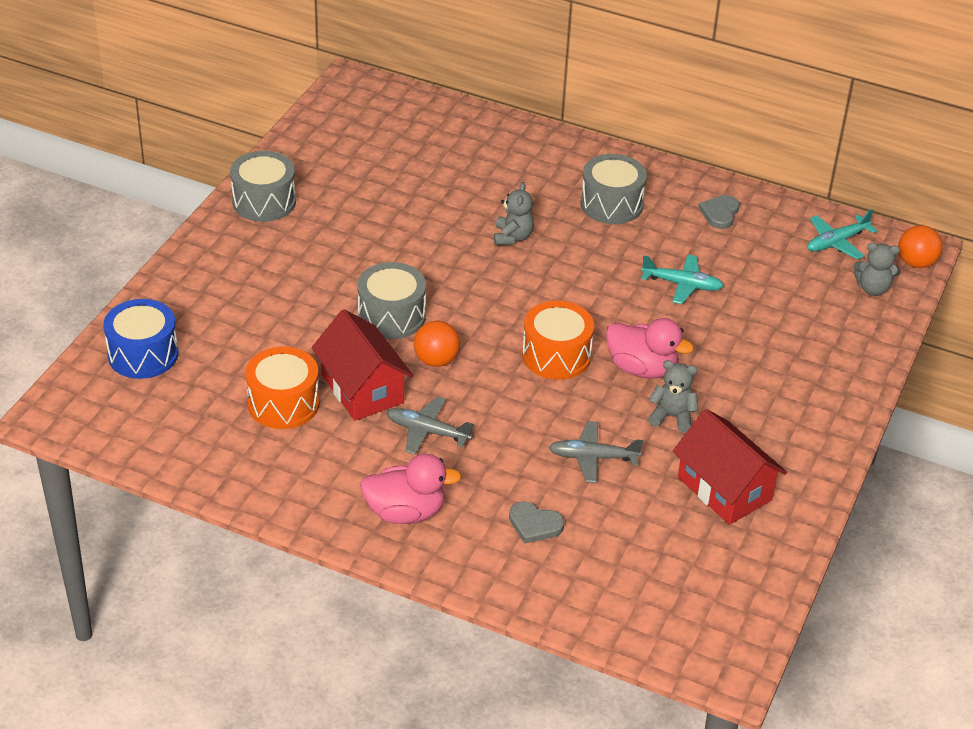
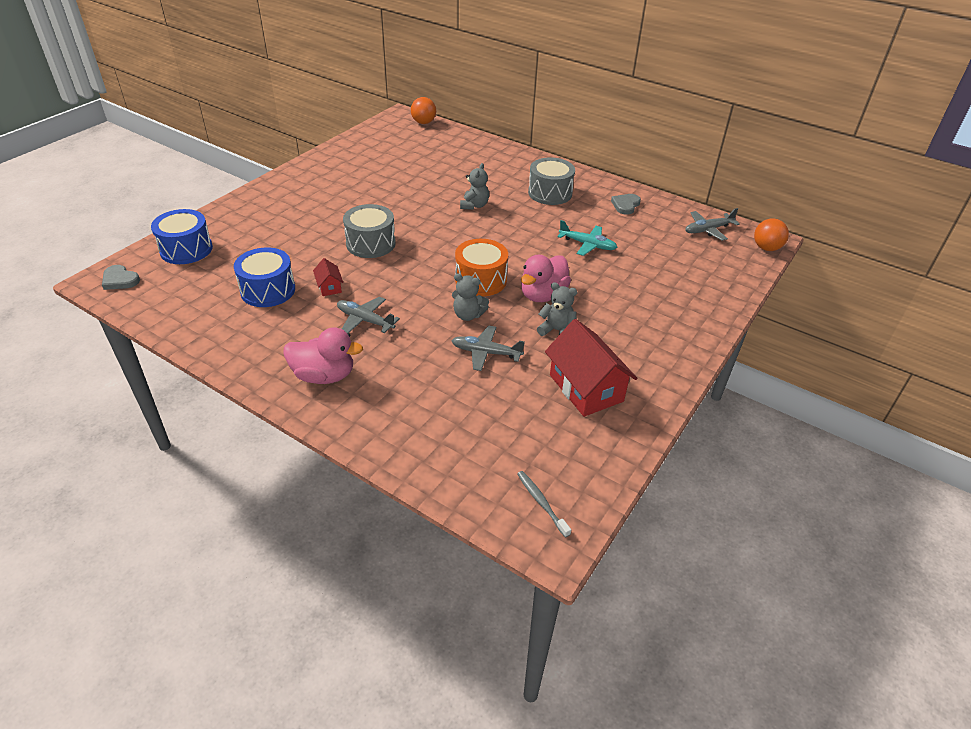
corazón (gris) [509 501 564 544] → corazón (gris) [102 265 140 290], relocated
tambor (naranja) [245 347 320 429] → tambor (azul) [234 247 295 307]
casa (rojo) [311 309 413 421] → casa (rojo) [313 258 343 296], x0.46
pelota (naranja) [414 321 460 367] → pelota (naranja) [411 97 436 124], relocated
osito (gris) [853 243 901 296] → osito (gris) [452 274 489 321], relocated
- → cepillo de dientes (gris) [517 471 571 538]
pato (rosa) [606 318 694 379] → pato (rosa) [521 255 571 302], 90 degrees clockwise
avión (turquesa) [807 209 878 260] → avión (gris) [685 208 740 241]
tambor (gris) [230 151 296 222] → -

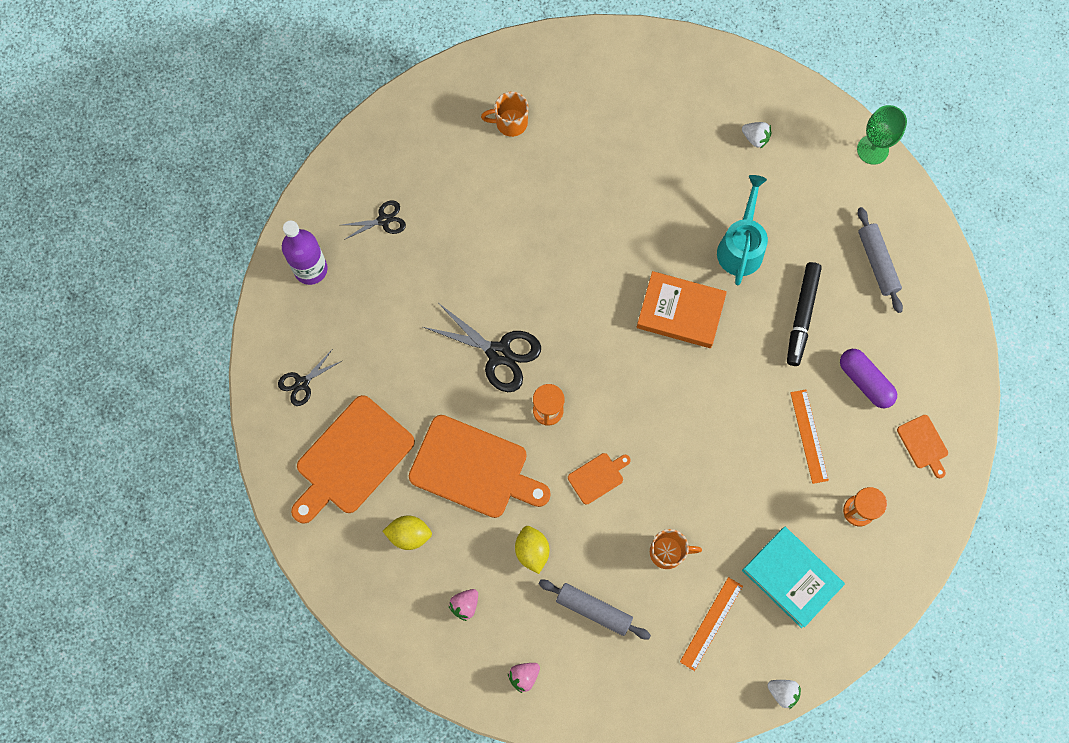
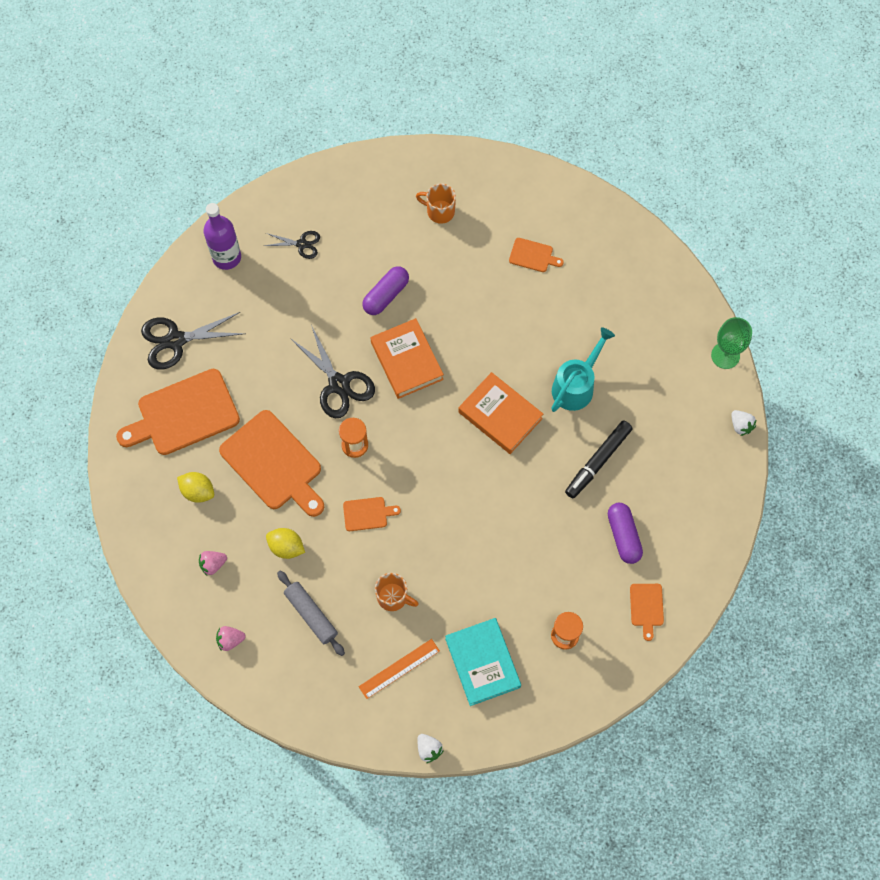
tijeras (negro) [278 350 342 406] → tijeras (negro) [141 312 246 370], x1.78
limón (amarillo) [515 526 549 574] → limón (amarillo) [266 528 305 559], 75 degrees counterclockwise
- → cápsula (morado) [362 266 409 315]
- → libro (naranja) [371 318 444 399]
- → tabla de cortar (naranja) [509 238 564 272]
fresa (blanco) [742 122 772 149] → fresa (blanco) [731 410 757 436], relocated
regla (naranja) [790 389 829 484] → -
rodillo (gris) [858 207 903 313] → -

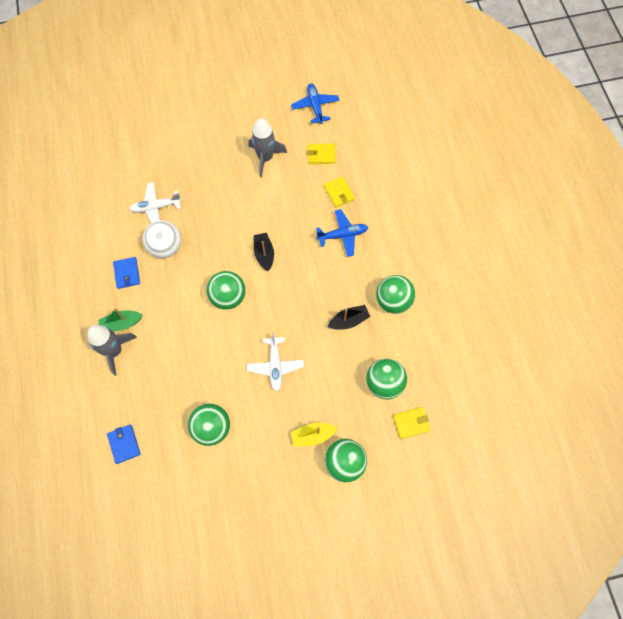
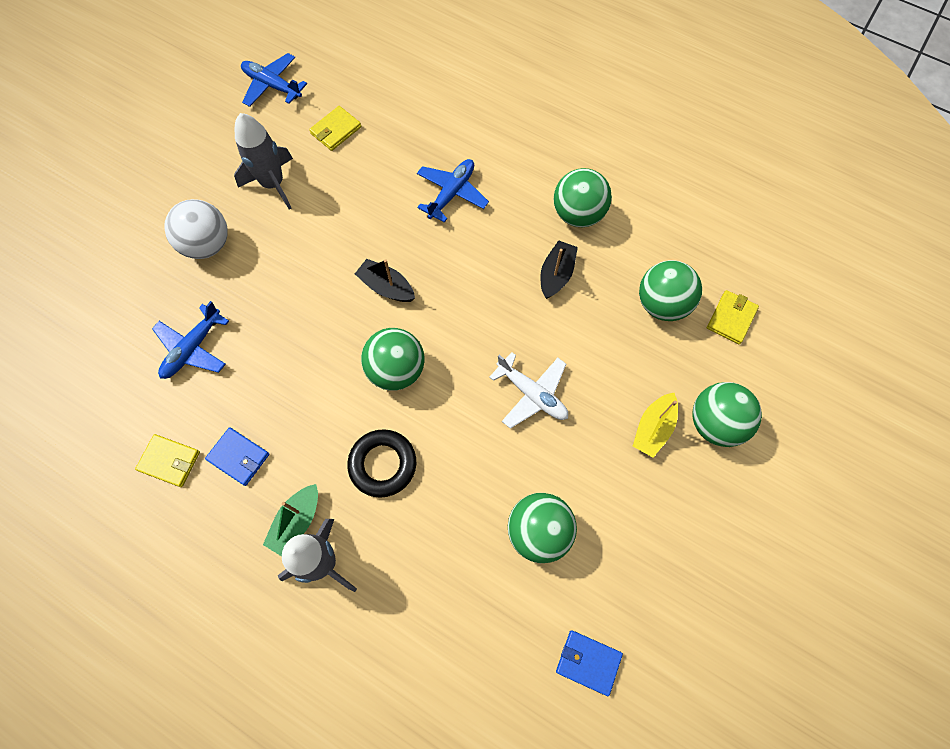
cartera (amarillo) [324 176 355 208] → cartera (amarillo) [135 434 200 487], relocated
avión (blanco) [129 182 182 223] → avión (azul) [152 301 229 379]
pelota (blanco) [143 220 181 258] → pelota (blanco) [164 199 228 259], relocated
- → anillo (negro) [347 429 416 498]
cartera (azul) [107 424 141 464] → cartera (azul) [556 630 623 696], relocated

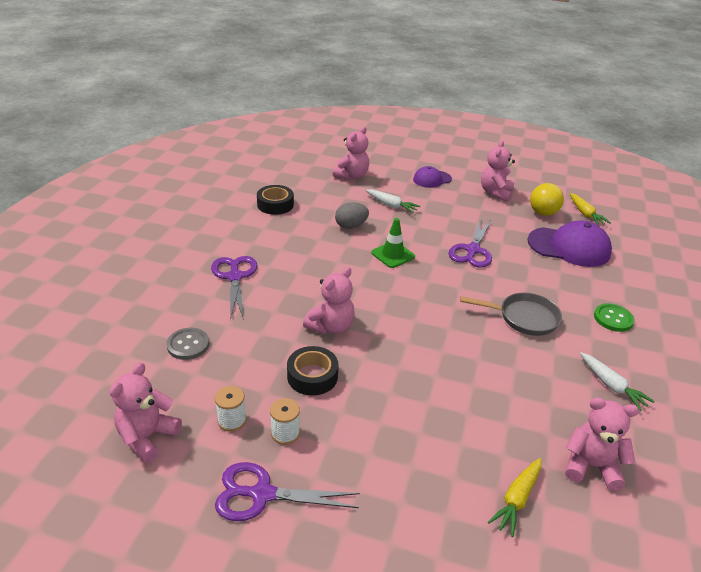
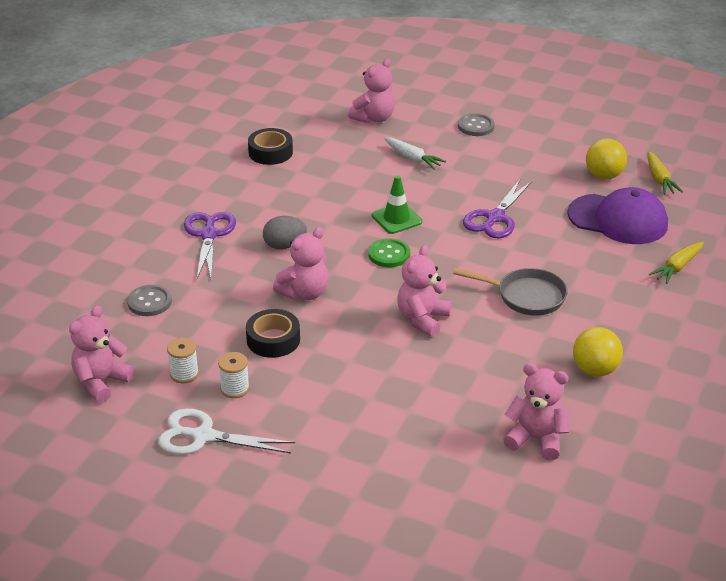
tijeras (morado) [215 462 360 521] → tijeras (blanco) [158 408 295 455]
huevo (gris) [335 202 369 229] → huevo (gris) [263 216 307 249], relocated
botón (verde) [594 303 635 332] → botón (verde) [368 238 410 267], relocated
osito (rosa) [481 140 515 202] → osito (rosa) [397 245 452 337], relocated
gorra (morado) [413 166 452 188] → botón (gris) [458 113 495 136]
zanahoria (blanco) [580 352 655 411] → pelota (amarillo) [573 327 623 377]
zanahoria (amarillo) [488 458 541 537] → zanahoria (amarillo) [649 242 704 284], relocated

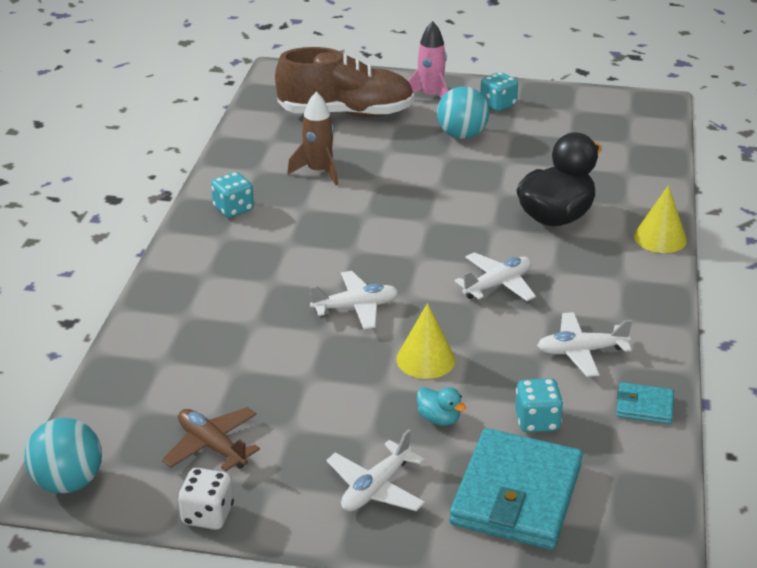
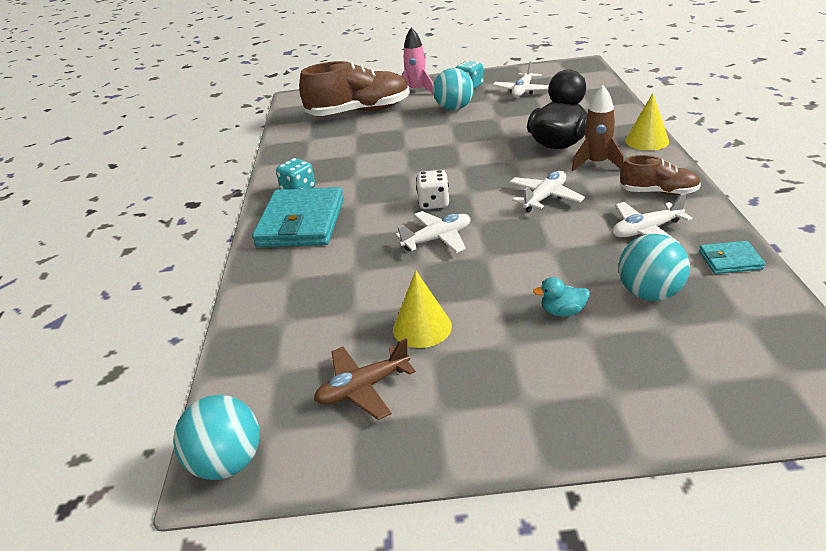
cartera (turquesa) [450 428 583 550] → cartera (turquesa) [252 187 344 247], relocated
avión (marrón) [162 407 260 472] → avión (marrón) [314 338 416 420], 60 degrees counterclockwise
cono (amarillo) [396 303 455 379] → cono (amarillo) [393 271 452 348], relocated
dado (blanco) [178 468 234 530] → dado (blanco) [416 170 449 209], relocated
avión (blanco) [326 429 425 511] → avión (blanco) [493 61 549 97], relocated
pato (turquesa) [417 387 466 426] → pato (turquesa) [533 277 590 317], 150 degrees clockwise
cohete (marrón) [287 92 338 185] → cohete (marrón) [572 85 624 171], relocated
dado (turquesa) [515 378 564 432] → pelota (turquesa) [618 234 690 301]
- → zapato (marrón) [620 155 701 195]

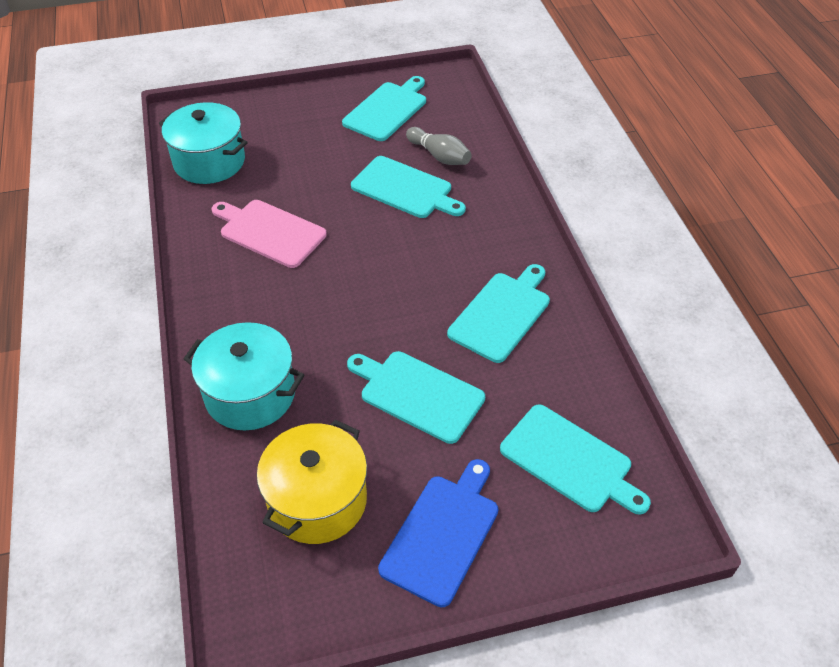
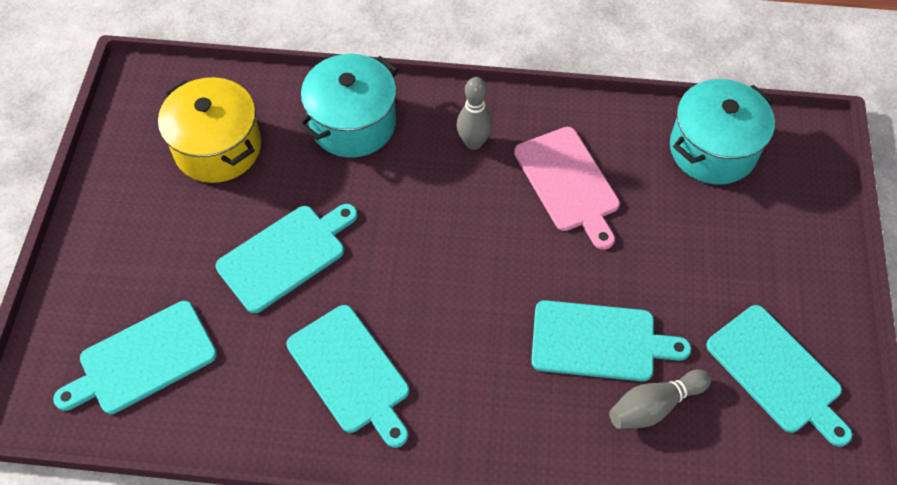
- → bolo (gris) [457 77 492 150]
tabla de cortar (rosa) [211 200 327 268] → tabla de cortar (rosa) [514 127 620 250], 105 degrees clockwise
tabla de cortar (turquesa) [351 156 466 218] → tabla de cortar (turquesa) [531 300 691 382], 135 degrees counterclockwise
tabla de cortar (azul) [378 459 499 607] → -

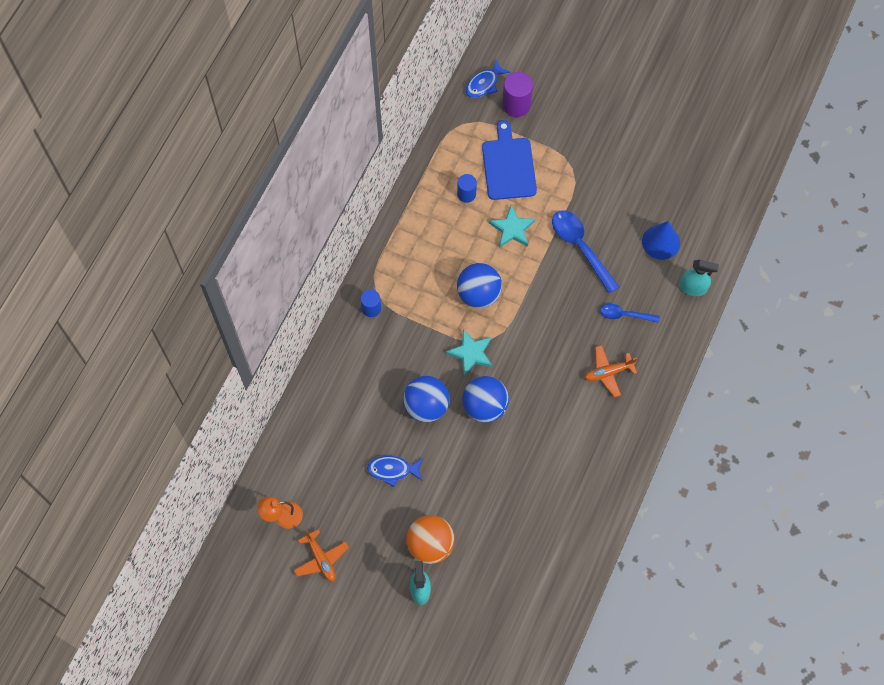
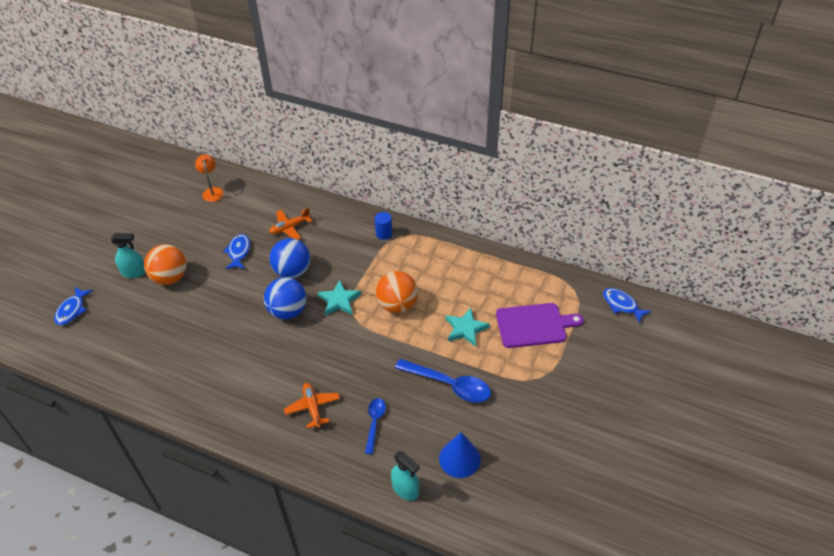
- → pez (azul) [54 287 93 325]
avión (naranja) [294 529 349 582] → avión (naranja) [269 208 312 240], relocated
pelota (azul) [457 263 502 308] → pelota (naranja) [376 271 418 313]
pulverizador (turquesa) [679 260 719 296] → pulverizador (turquesa) [391 451 420 501], 60 degrees counterclockwise
cuchara (azul) [552 210 619 293] → cuchara (azul) [395 359 491 403], 60 degrees clockwise
tabla de cortar (azul) [482 120 537 200] → tabla de cortar (morado) [496 303 584 348]
cilindro (azul) [457 174 477 203] → -
cilindro (morado) [502 72 533 117] → -

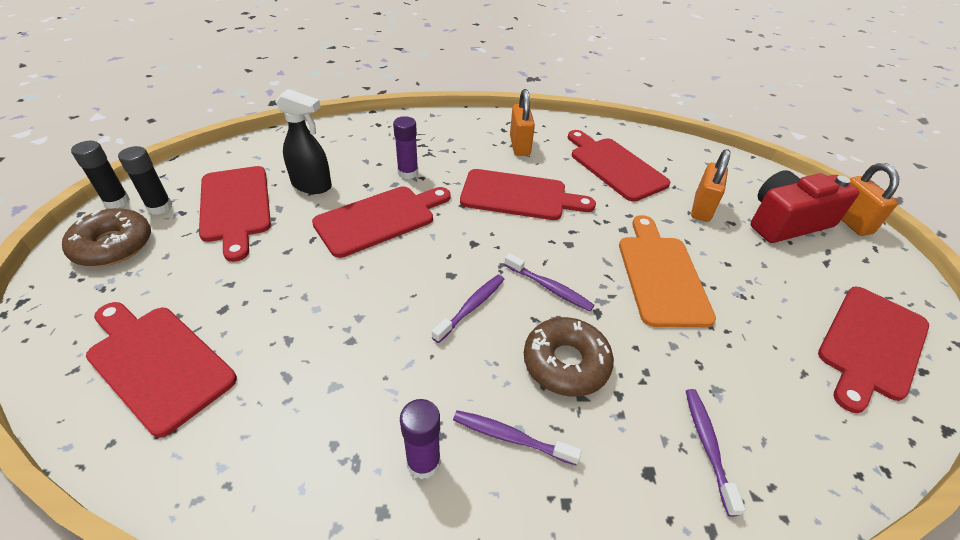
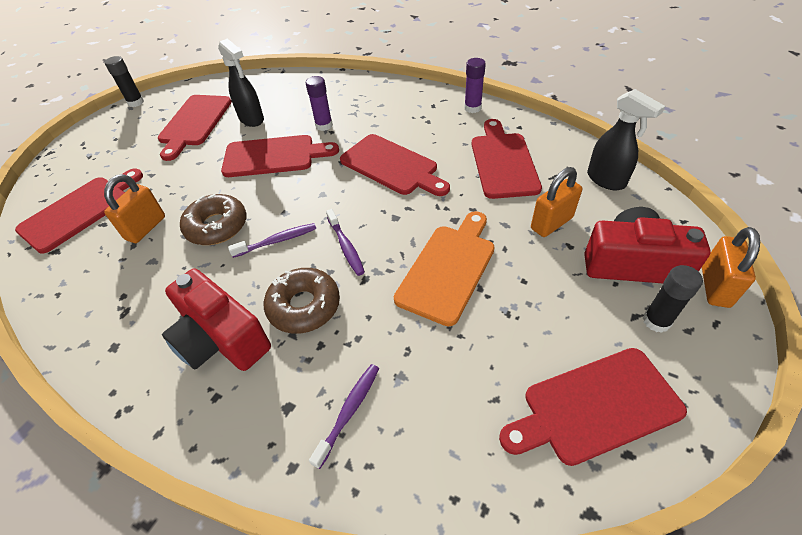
tabla de cortar (rojo) [86 302 237 437] → tabla de cortar (rojo) [15 169 143 254], 60 degrees clockwise
candado (naranja) [510 89 535 156] → candado (naranja) [104 174 165 243], relocated
cepillo de dientes (morado) [453 410 582 465] → cámara (rojo) [162 268 271 371]
rosquilla (marrón) [62 208 151 267] → rosquilla (marrón) [180 194 247 245], relocated
barra de pegamento (morado) [400 399 441 480] → barra de pegamento (morado) [464 58 486 113], relocated
- → pulverizador (negro) [587 89 665 190]
barra de pegamento (negro) [118 146 172 215] → barra de pegamento (negro) [643 265 703 333], relocated

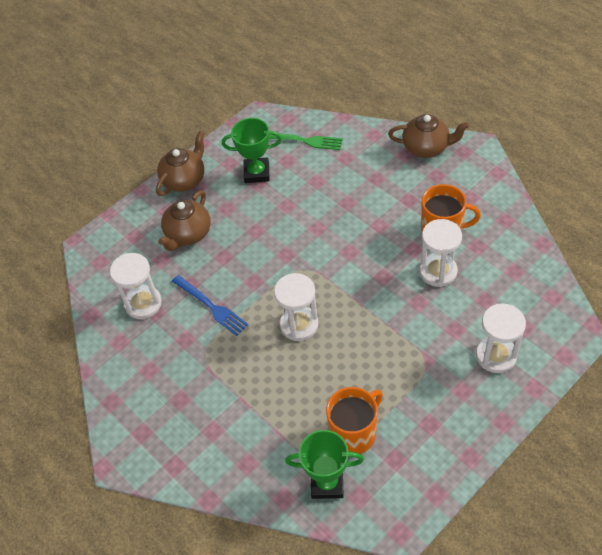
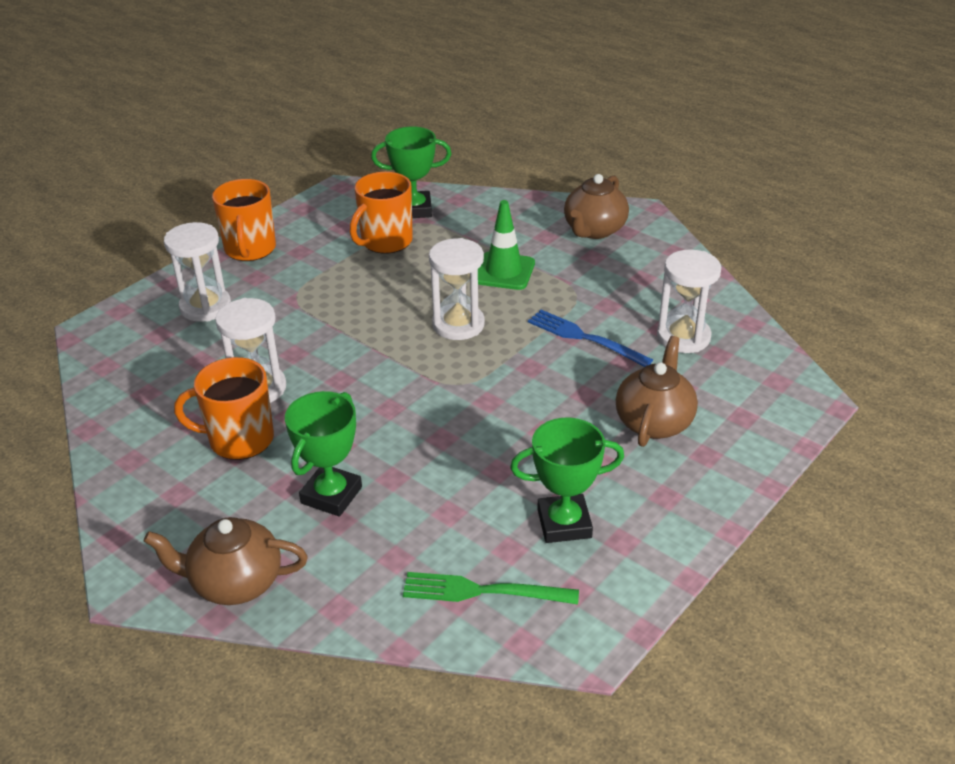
- → taza (naranja) [212 179 276 261]
- → trofeo (verde) [285 391 362 517]
- → cono de tráfico (verde) [478 200 535 290]
tetera (marrón) [156 131 204 196] → tetera (marrón) [564 174 629 239], relocated

